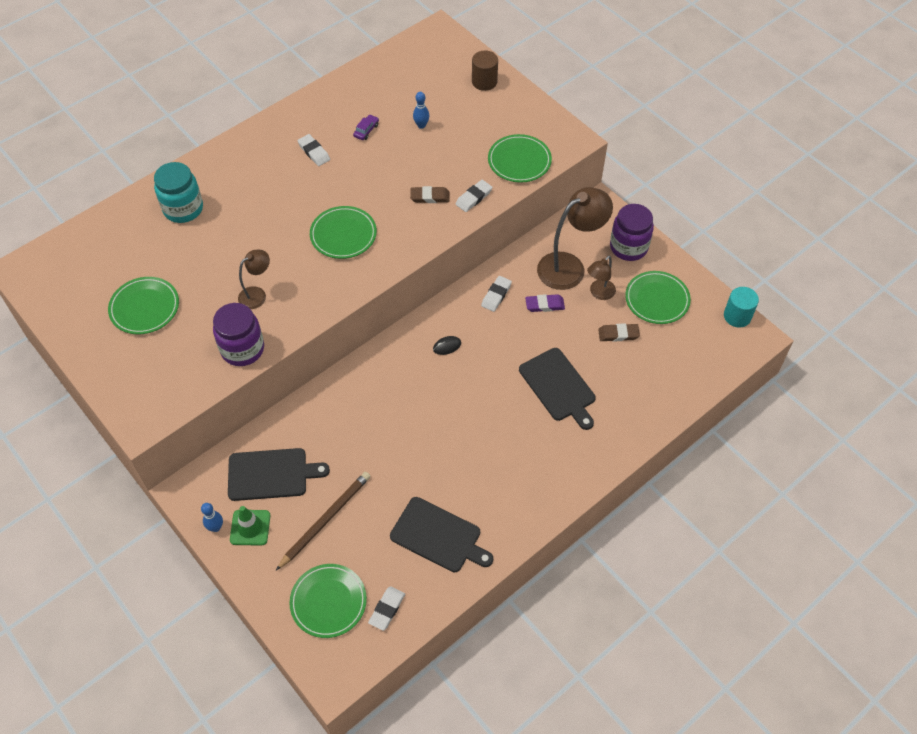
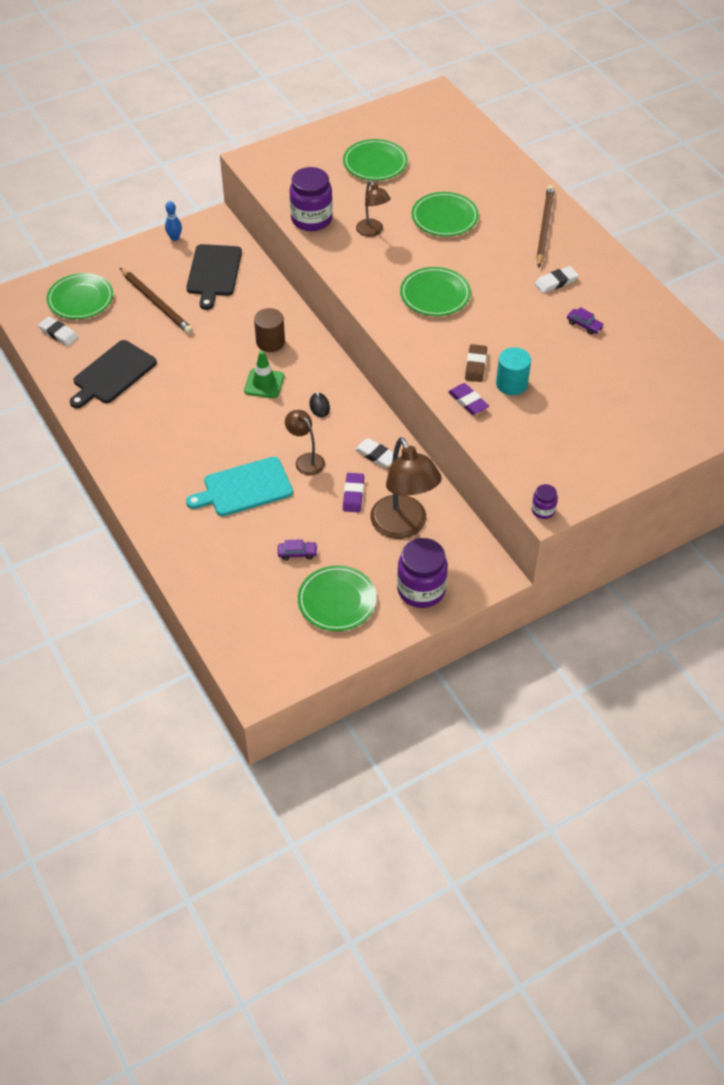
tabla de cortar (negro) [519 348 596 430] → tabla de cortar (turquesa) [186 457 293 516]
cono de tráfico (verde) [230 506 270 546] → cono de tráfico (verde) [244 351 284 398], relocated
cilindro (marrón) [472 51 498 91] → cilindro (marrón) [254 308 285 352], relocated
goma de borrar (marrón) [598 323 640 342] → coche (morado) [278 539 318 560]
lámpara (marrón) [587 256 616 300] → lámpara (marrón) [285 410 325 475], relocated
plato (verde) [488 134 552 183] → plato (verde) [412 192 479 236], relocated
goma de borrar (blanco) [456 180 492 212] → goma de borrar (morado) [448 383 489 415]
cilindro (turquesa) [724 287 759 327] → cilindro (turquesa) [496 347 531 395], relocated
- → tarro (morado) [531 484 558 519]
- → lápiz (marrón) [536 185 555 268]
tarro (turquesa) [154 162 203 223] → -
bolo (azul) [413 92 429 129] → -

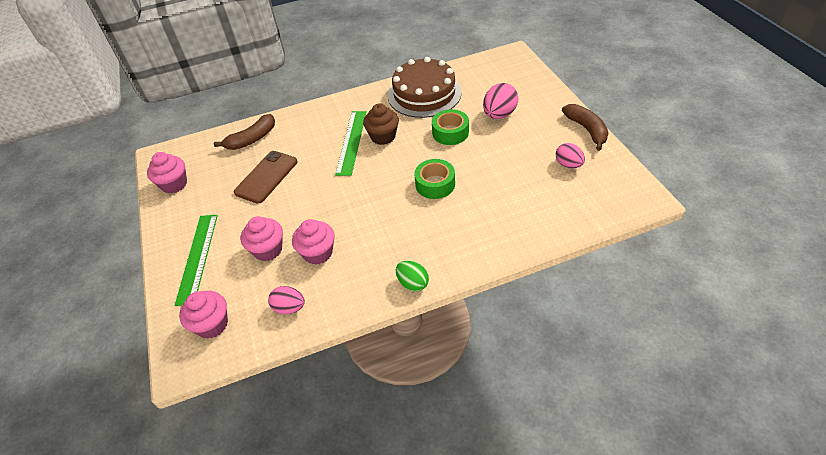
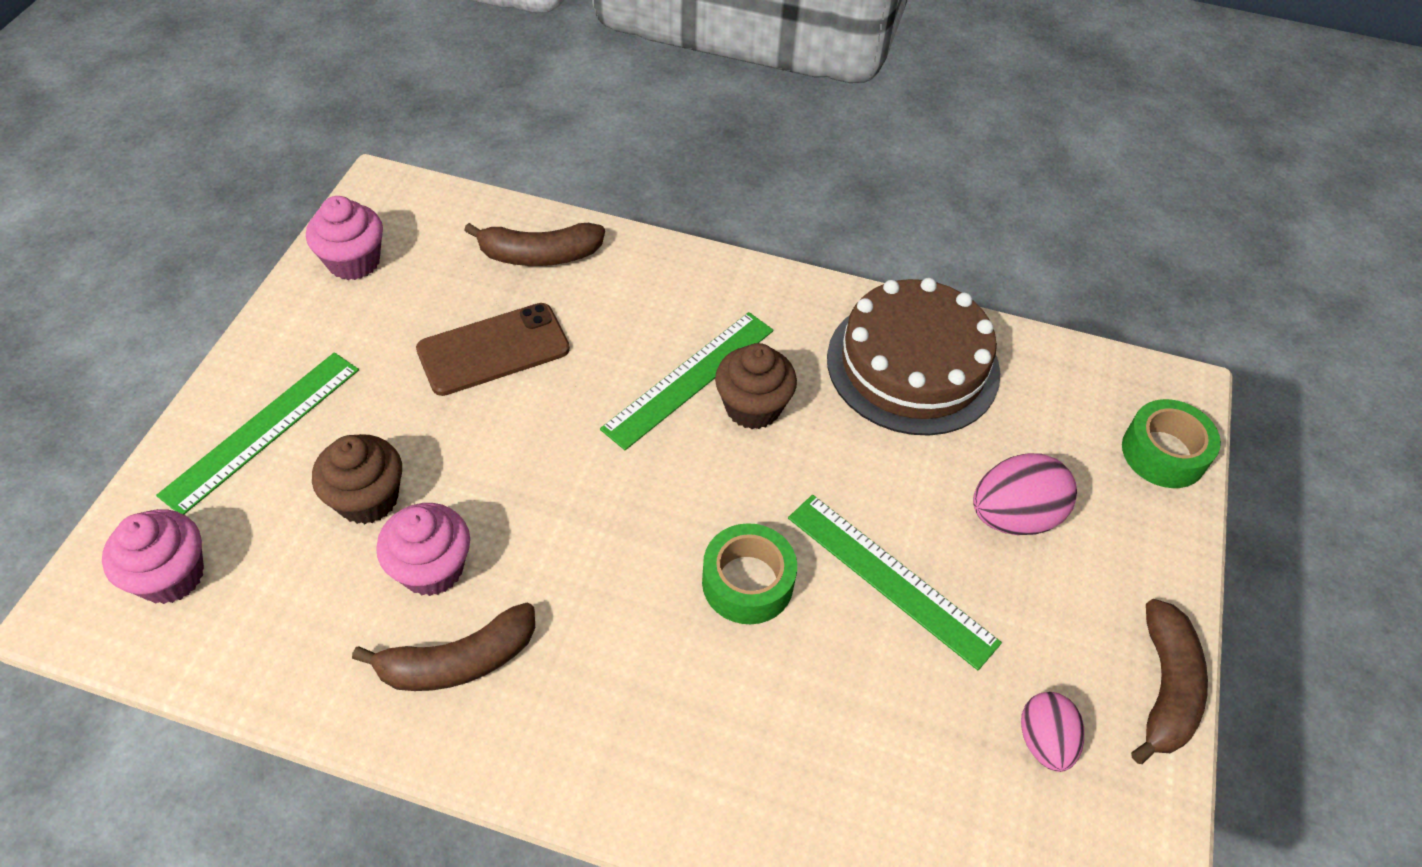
magdalena (rosa) [241 216 283 261] → magdalena (marrón) [312 434 402 524]
- → plátano (marrón) [352 603 535 691]
- → regla (verde) [788 495 1002 670]
cinta adhesiva (verde) [432 109 469 145] → cinta adhesiva (verde) [1122 399 1221 488], relocated
huevo (rosa) [268 286 305 314] → -
huevo (verde) [396 261 429 292] → -

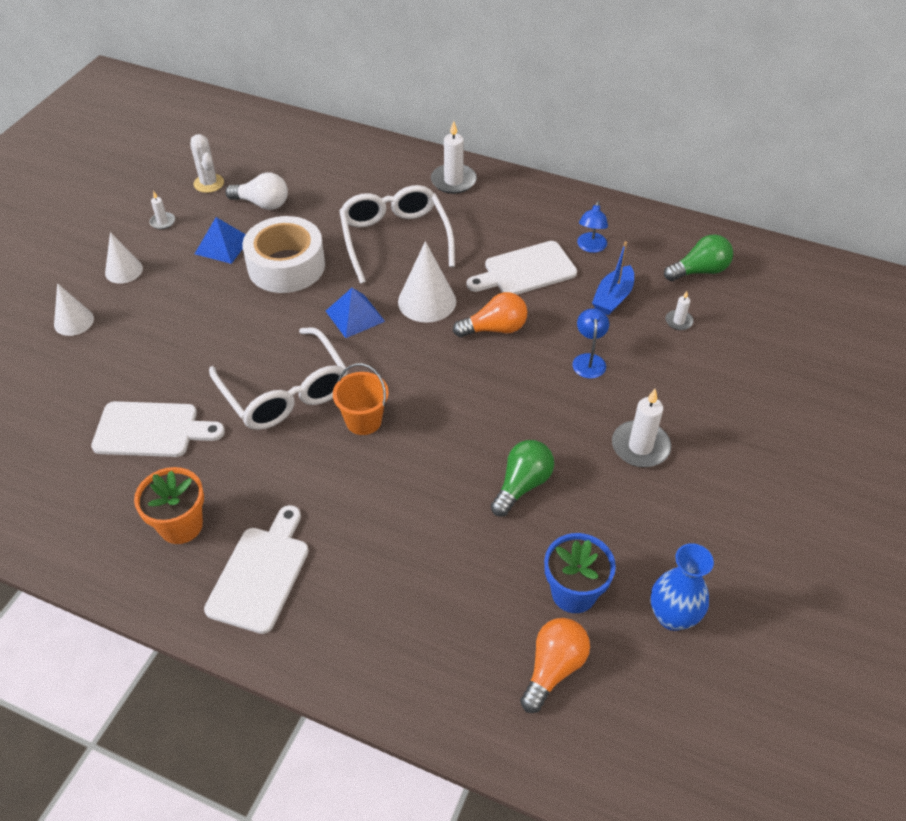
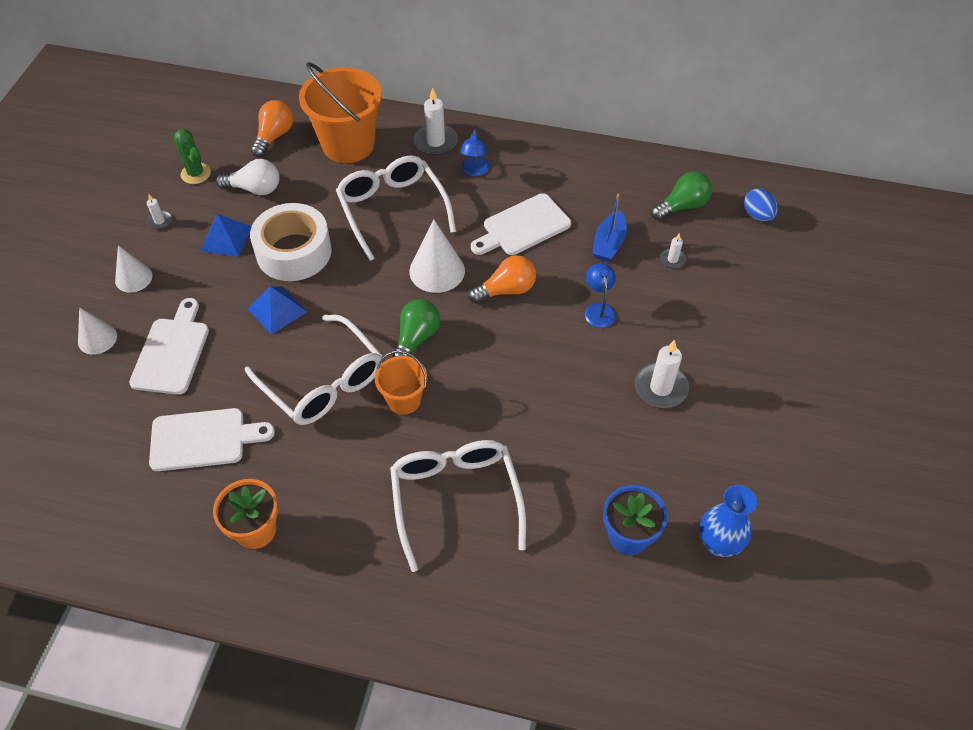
tabla de cortar (blanco) [204 505 309 634] → tabla de cortar (blanco) [129 298 209 395], relocated
cactus (blanco) [190 134 224 193] → cactus (verde) [174 129 211 184]
pirámide (azul) [326 288 385 338] → pirámide (azul) [247 286 307 335], relocated
bombilla (naranja) [520 618 590 713] → bombilla (naranja) [251 100 293 157], relocated
- → balde (naranja) [299 62 382 163]
- → gafas (blanco) [390 440 526 572]
bombilla (verde) [491 440 554 517] → bombilla (verde) [391 299 440 358], relocated
lámpara (azul) [577 201 608 253] → lámpara (azul) [460 129 489 176], relocated
- → huevo (azul) [744 188 778 221]

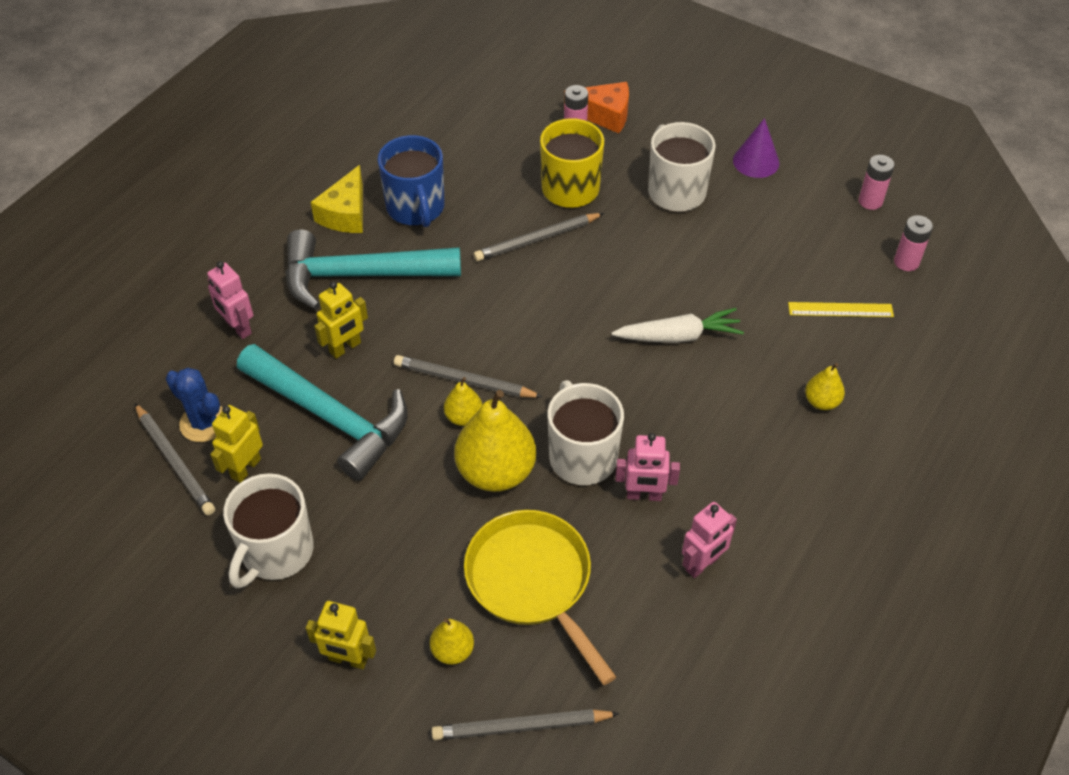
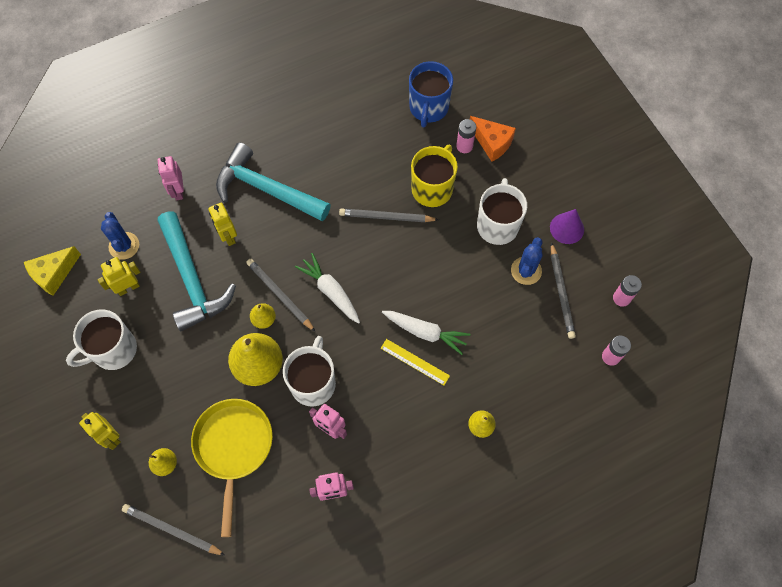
queso (amarillo) [311 165 363 233] → queso (amarillo) [24 246 81 296], relocated
robot (amarillo) [314 282 368 359] → robot (amarillo) [208 203 237 246], 75 degrees clockwise
- → zanahoria (blanco) [295 253 360 323]
regla (amarillo) [788 302 894 317] → regla (amarillo) [380 339 450 385], relocated
taza (azul) [378 135 445 227] → taza (azul) [409 61 453 127], relocated
- → cactus (azul) [511 237 543 285]
lápiz (gris) [135 403 215 515] → lápiz (gris) [551 242 576 339], relocated

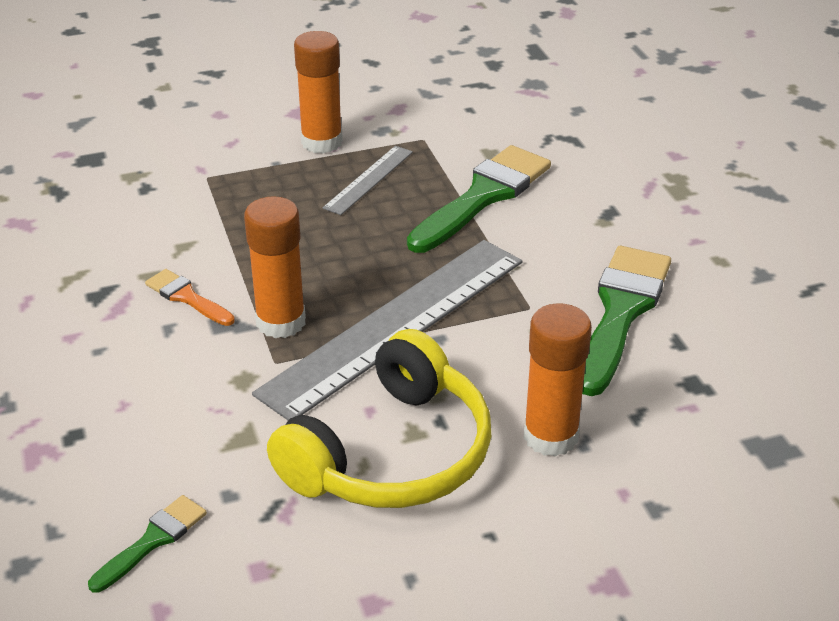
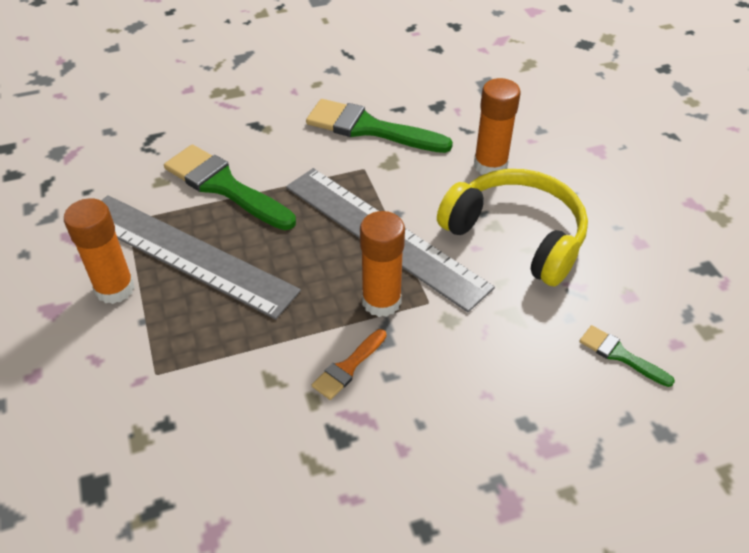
regla (gris) [323 146 413 215] → regla (gris) [101 195 301 319], x2.17

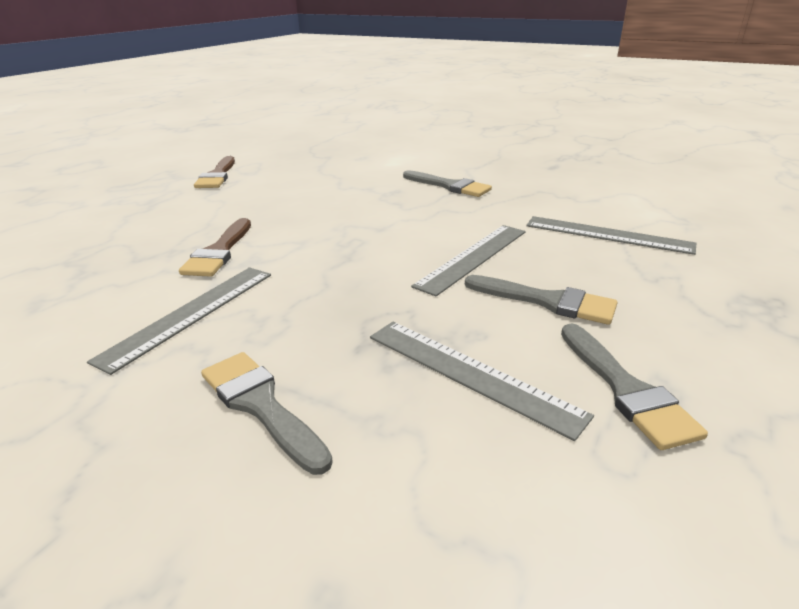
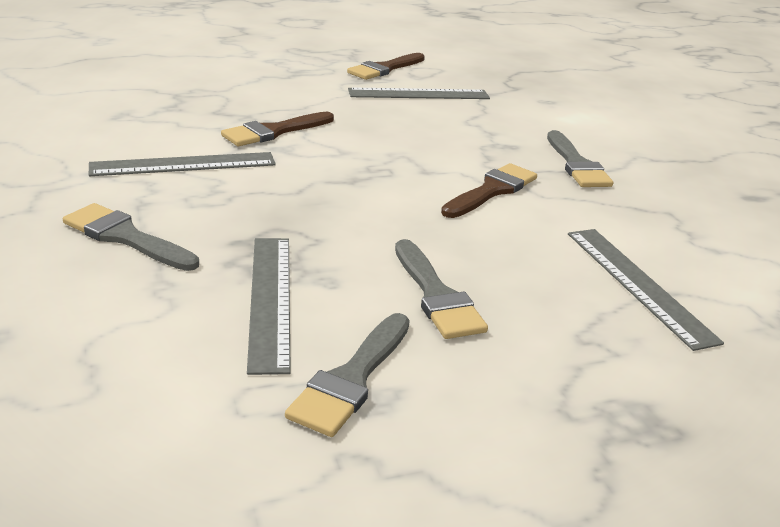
pincel (gris) [201 352 333 475] → pincel (gris) [63 203 199 271], 60 degrees counterclockwise
regla (gris) [411 225 526 296] → regla (gris) [348 87 490 99], relocated
- → pincel (marrón) [441 163 537 218]

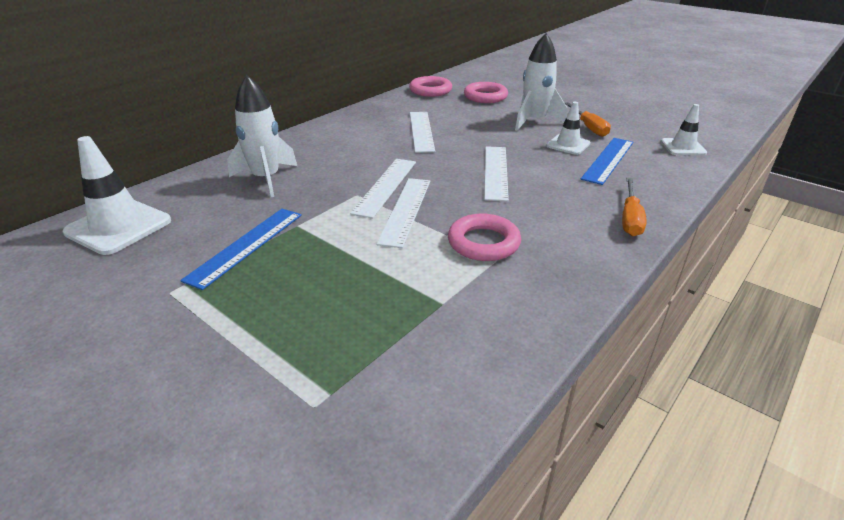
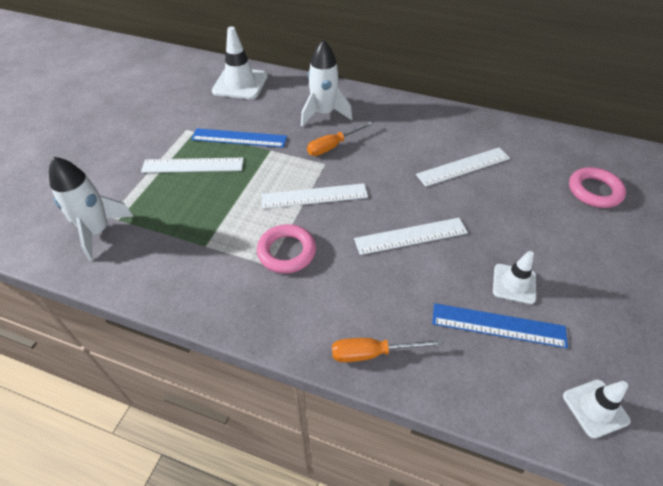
cohete (blanco) [515 33 567 131] → cohete (blanco) [49 157 134 261], relocated
regla (blanco) [350 159 416 219] → regla (blanco) [141 158 244 173], relocated
destornillador (naranja) [565 102 611 137] → destornillador (naranja) [307 121 373 156], relocated
anillo (rosa) [409 76 452 97] → -

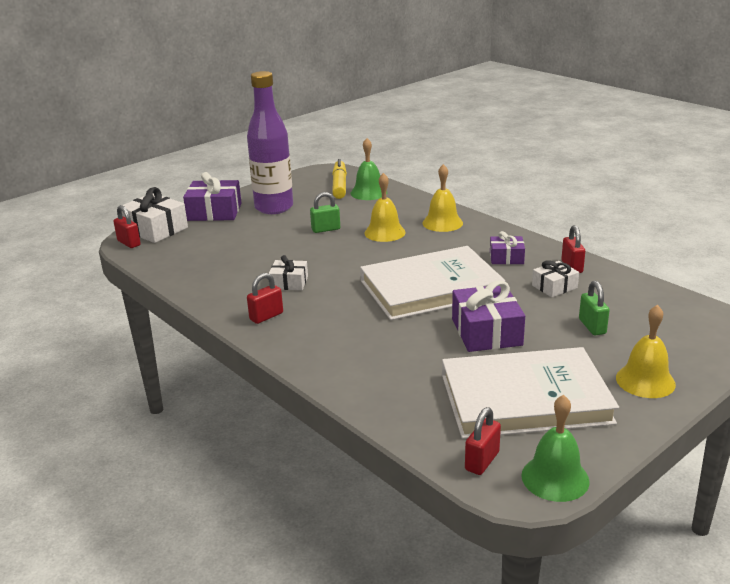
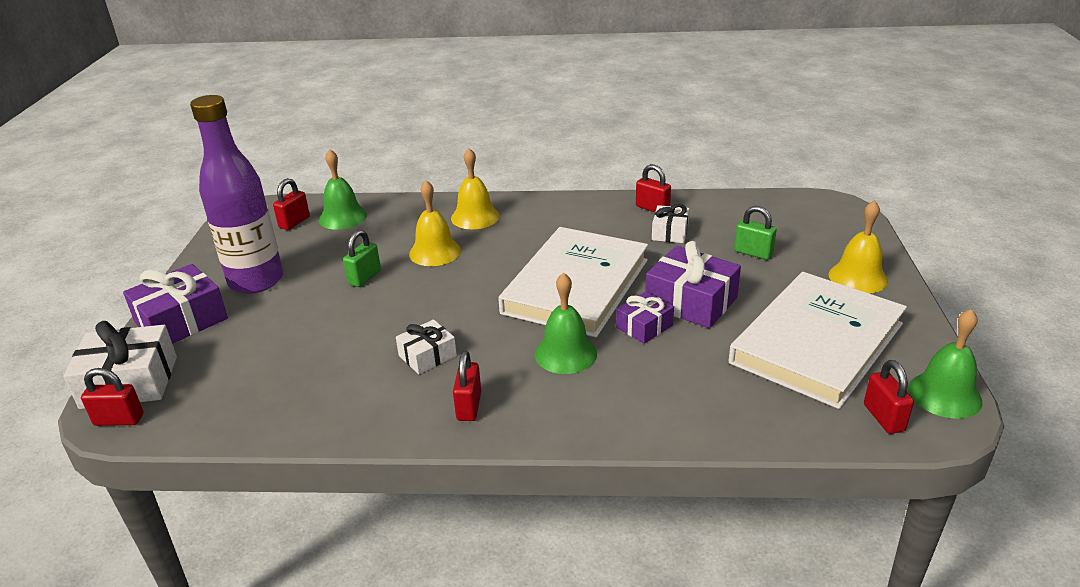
rotulador (amarillo) [332 159 347 199] → candado (rojo) [273 178 310 230]
- → campana (verde) [535 273 597 374]
regalo (morado) [490 231 525 264] → regalo (morado) [616 291 674 344], relocated

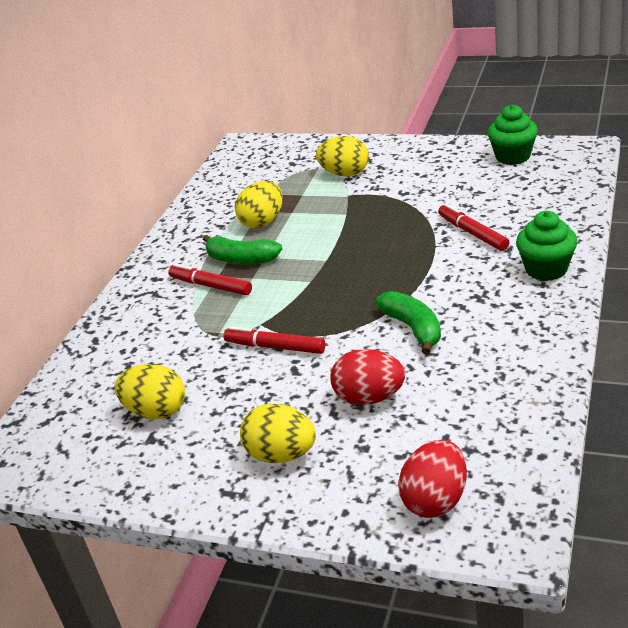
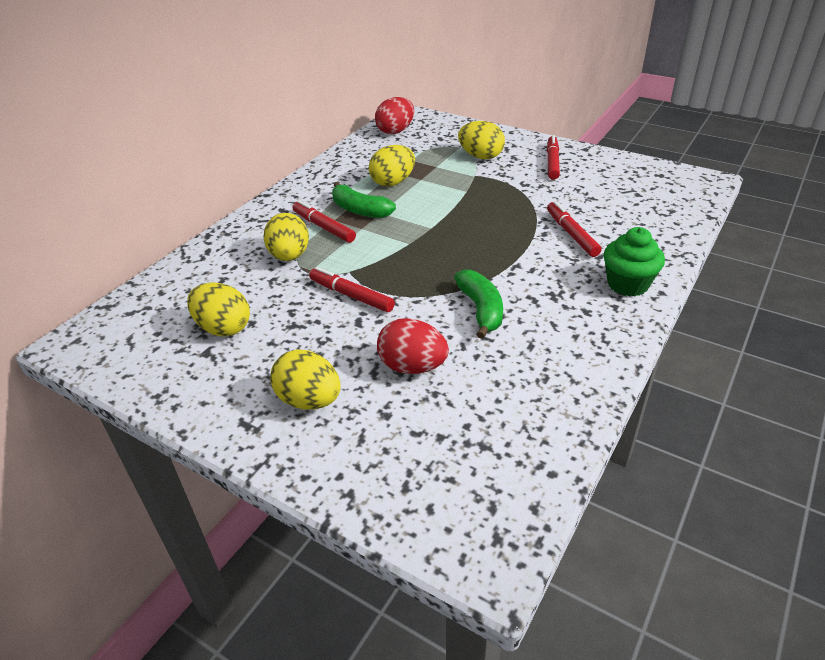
- → huevo (amarillo) [264 213 309 261]
huevo (rojo) [398 440 467 518] → huevo (rojo) [375 97 414 134], relocated
- → rotulador (rojo) [547 135 560 180]
magdalena (verde) [487 105 538 165] → -

